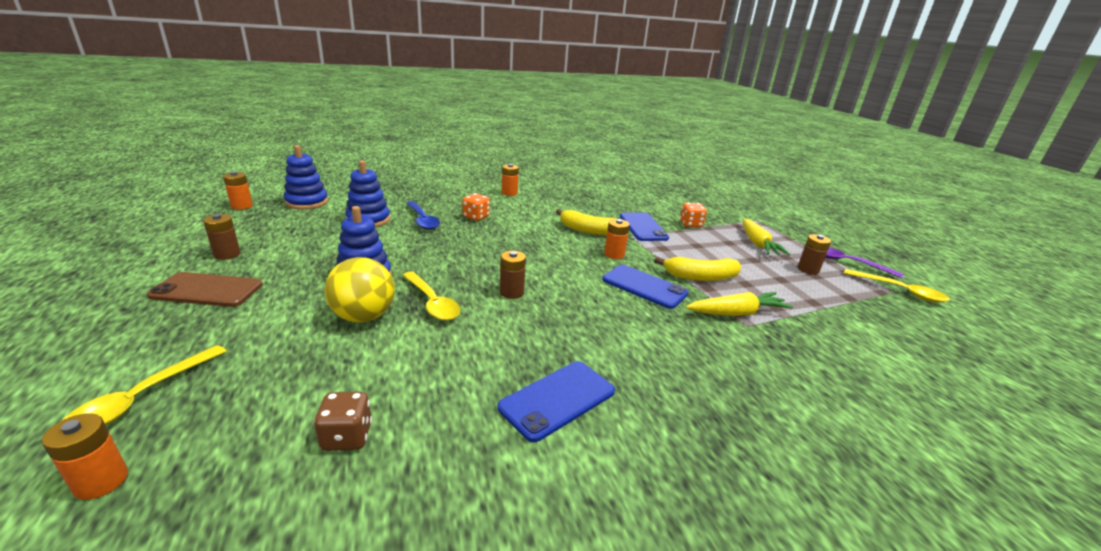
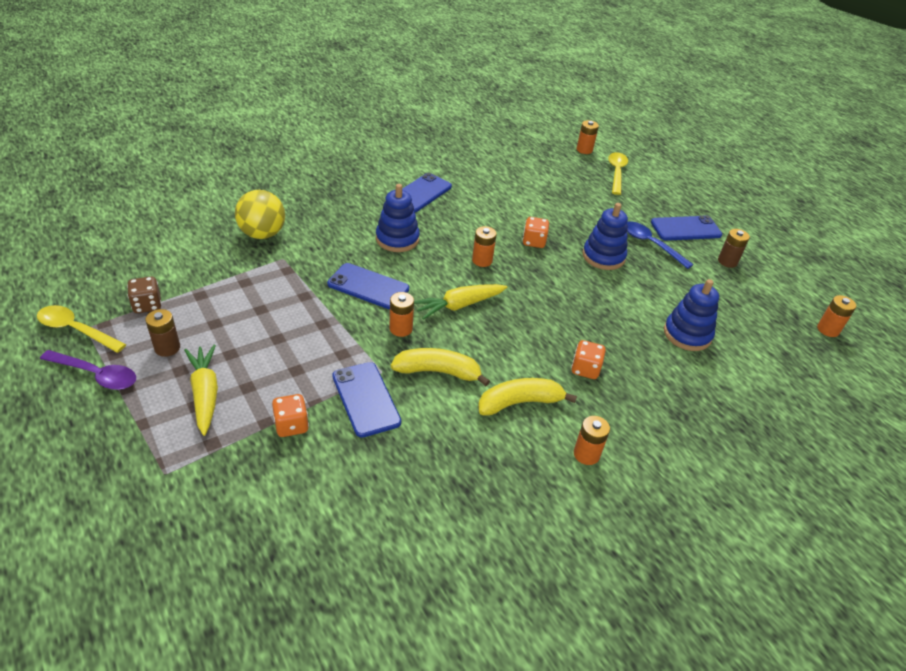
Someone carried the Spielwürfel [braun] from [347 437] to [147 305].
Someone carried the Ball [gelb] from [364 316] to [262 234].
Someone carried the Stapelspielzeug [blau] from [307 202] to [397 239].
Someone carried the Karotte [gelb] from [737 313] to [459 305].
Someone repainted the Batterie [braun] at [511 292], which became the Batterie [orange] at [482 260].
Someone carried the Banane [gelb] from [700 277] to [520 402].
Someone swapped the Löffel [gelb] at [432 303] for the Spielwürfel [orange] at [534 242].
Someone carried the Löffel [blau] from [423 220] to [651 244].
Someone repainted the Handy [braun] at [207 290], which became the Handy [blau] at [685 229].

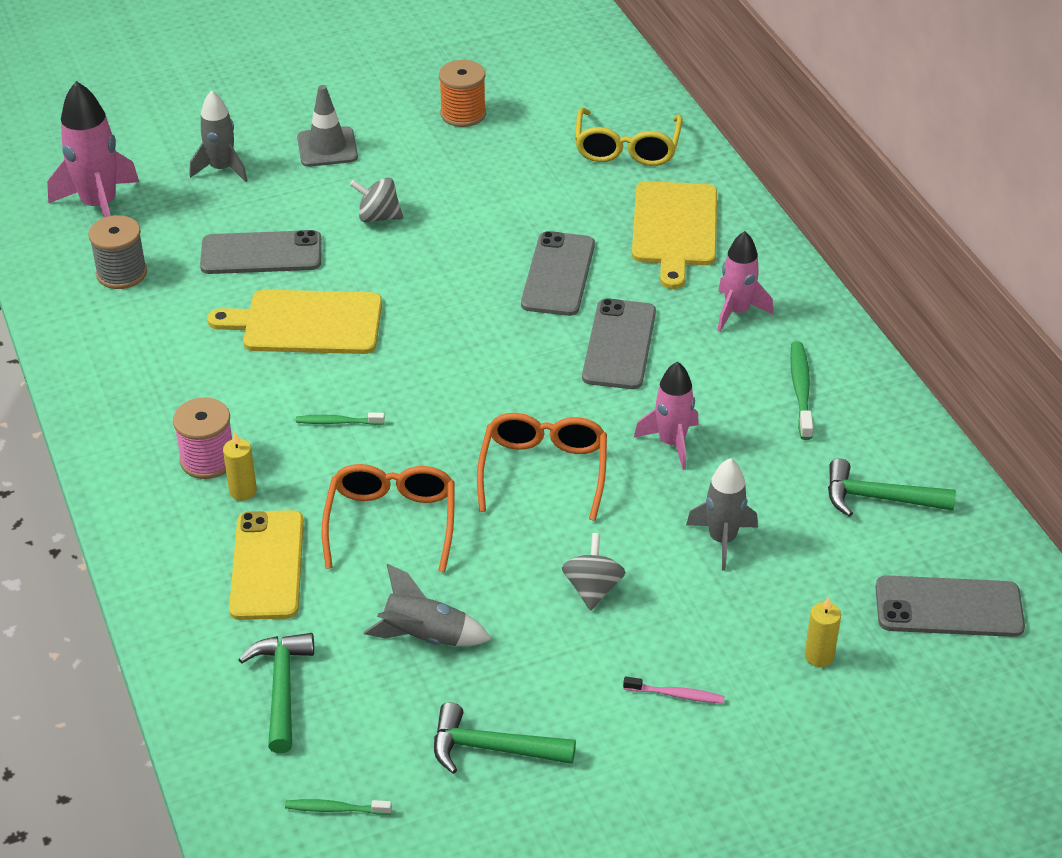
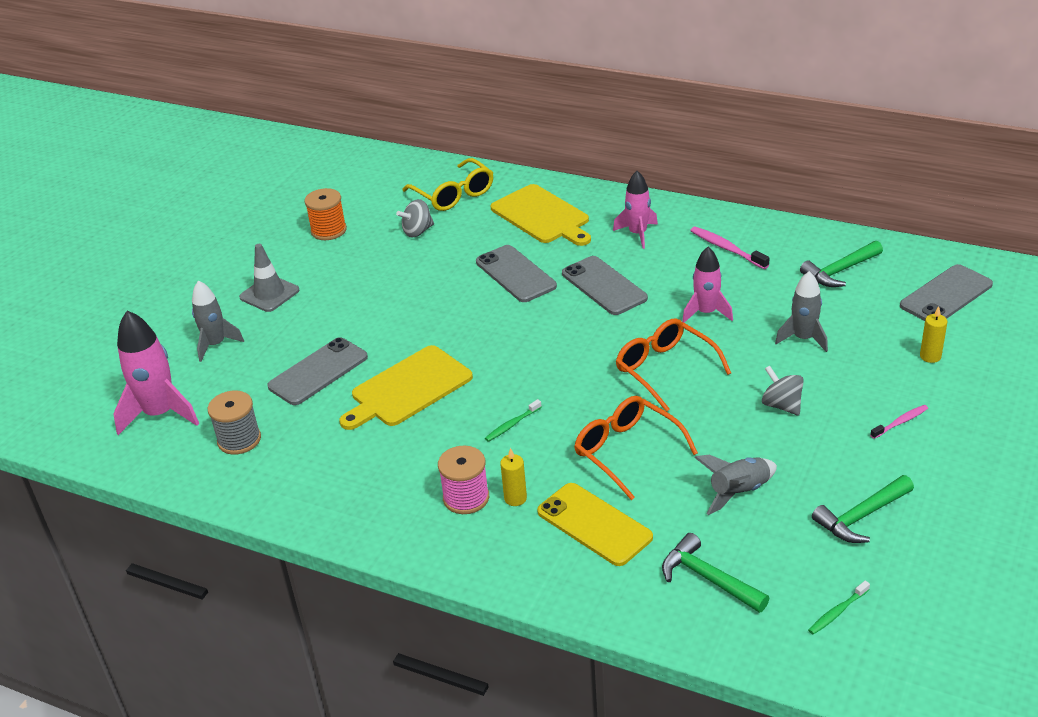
Someone carried the Kreisel [grau] from [378 217] to [417 231].
Someone repainted the Zahnbürste [grün] at [800 390], which became the Zahnbürste [rosa] at [727 248].

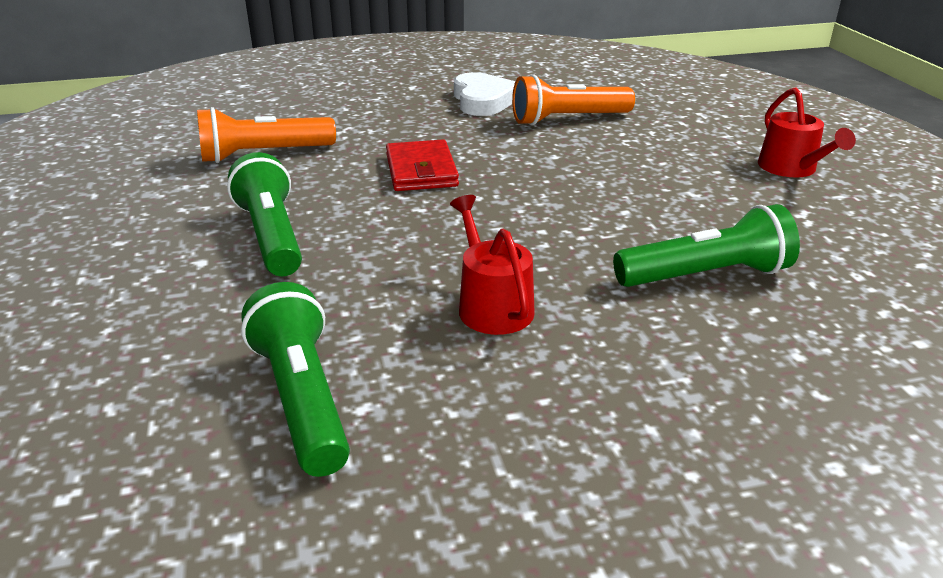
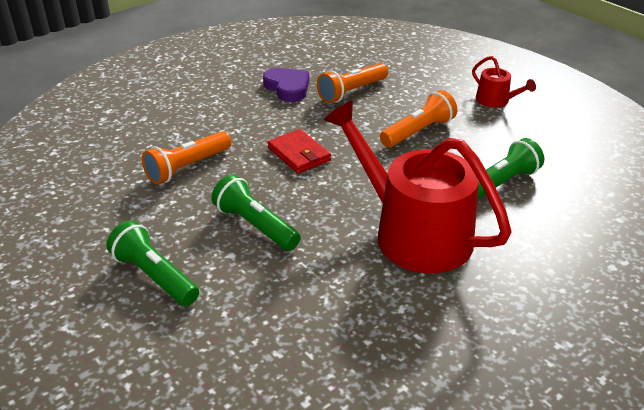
Someone carried the Taschenlampe [grün] from [302 398] to [154 276].
Someone repainted the Herz [weiß] at [483 100], which became the Herz [lila] at [287 88].
Someone scaled the Gießkanne [rot] at [492 305] by 2.27.
Someone put down the Taschenlampe [orange] at [418 132].

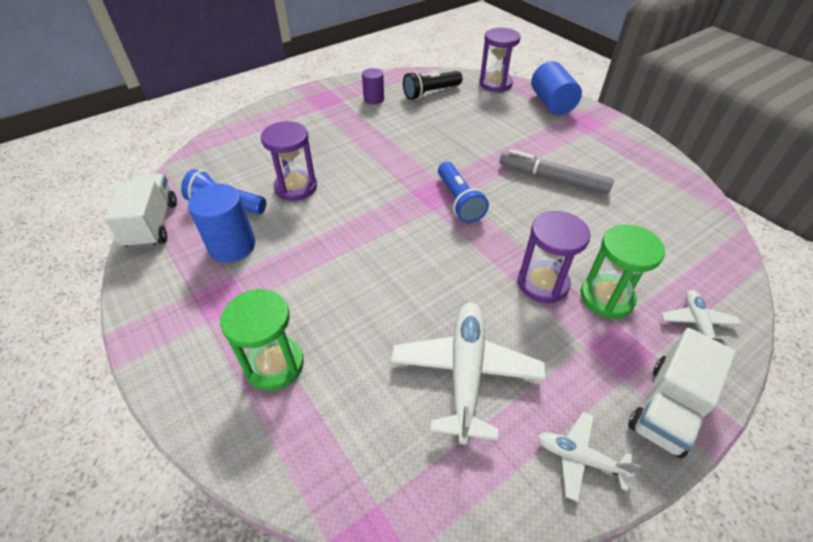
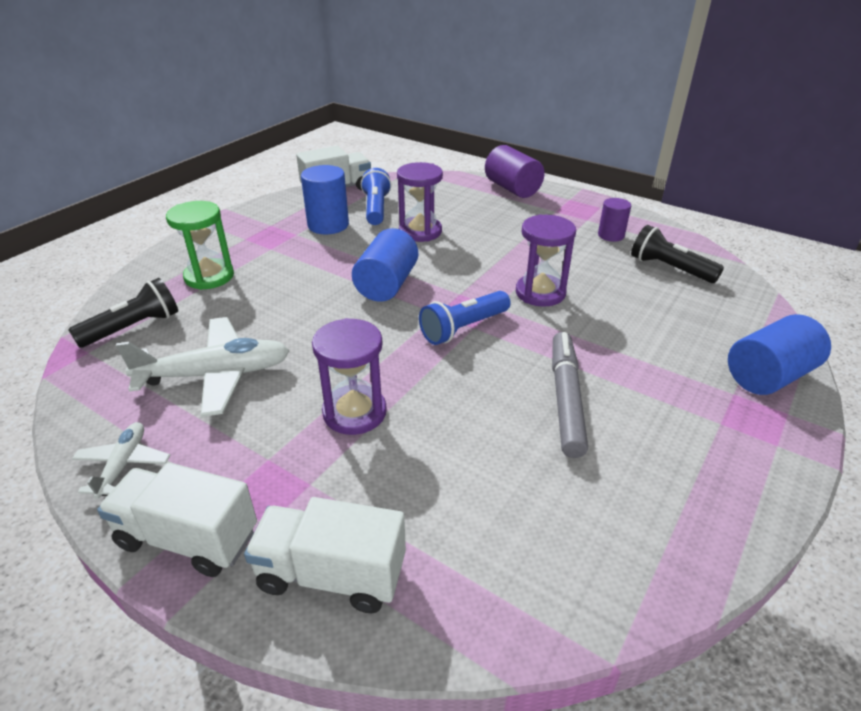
Someone put down the Taschenlampe [schwarz] at [134 327].
Someone swapped the Flugzeug [weiß] at [697 324] for the Lastwagen [weiß] at [331 574].
Someone put down the Vollzylinder [blau] at [387 285].
Someone put down the Vollzylinder [lila] at [512 188].
Someone carried the Sanduhr [lila] from [495 84] to [540 293].
Someone took away the Sanduhr [grün] at [606 297].

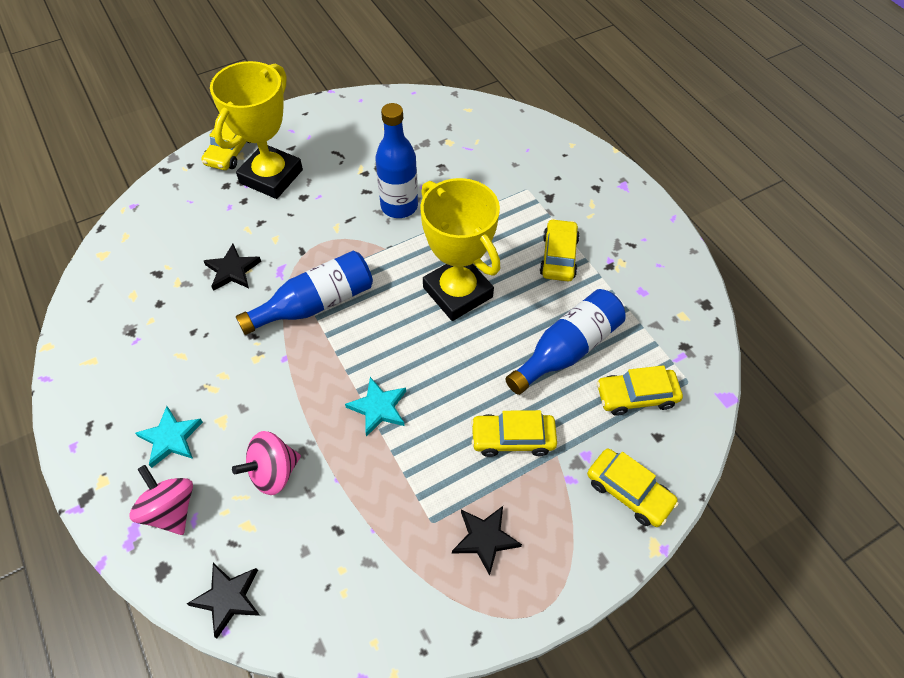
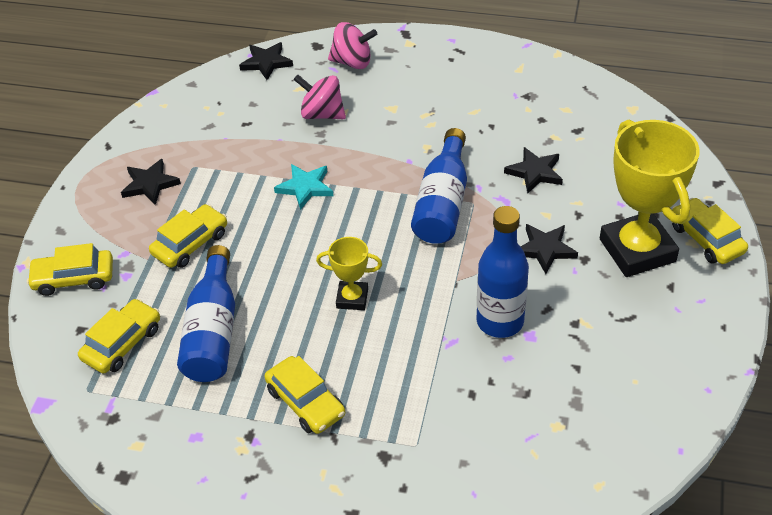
Someone rotated the Kreisel [rosa] at [273 472] by 75 degrees counterclockwise.
Someone scaled the Pokal [gelb] at [457 292] by 0.49.
Someone put down the Stern [schwarz] at [545 249].
Someone took away the Stern [türkis] at [171 438].

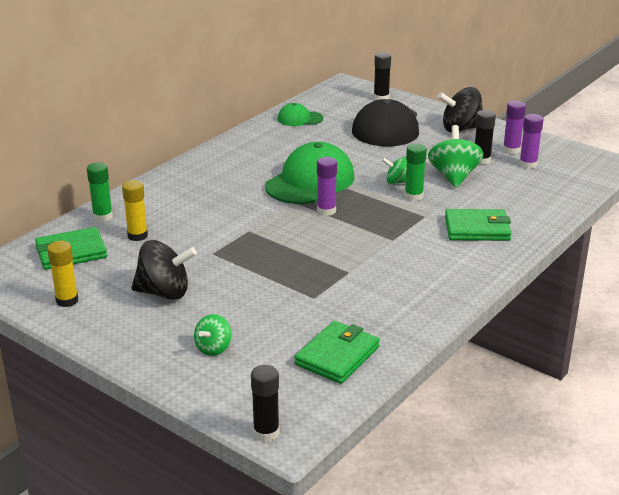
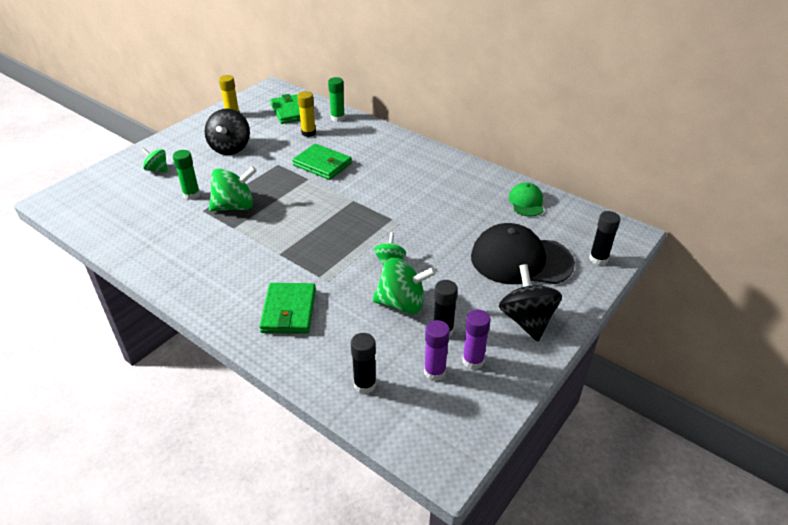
Someone carried the Klebestift [grün] from [413 196] to [191 195].
Someone put down the Kreisel [grün] at [235 206].
Someone carried the Geldbörse [grün] from [337 356] to [322 164].
Someone carried the Klebestift [schwarz] from [266 432] to [365 384].
Someone took away the Kappe [grün] at [310 181].
Someone took away the Klebestift [lila] at [326 211].

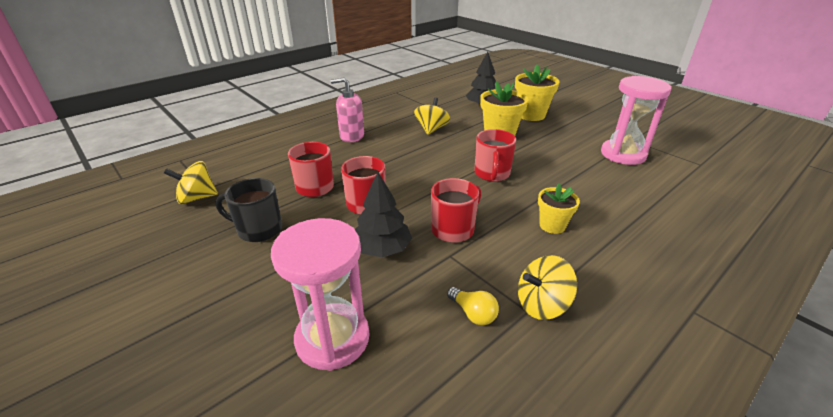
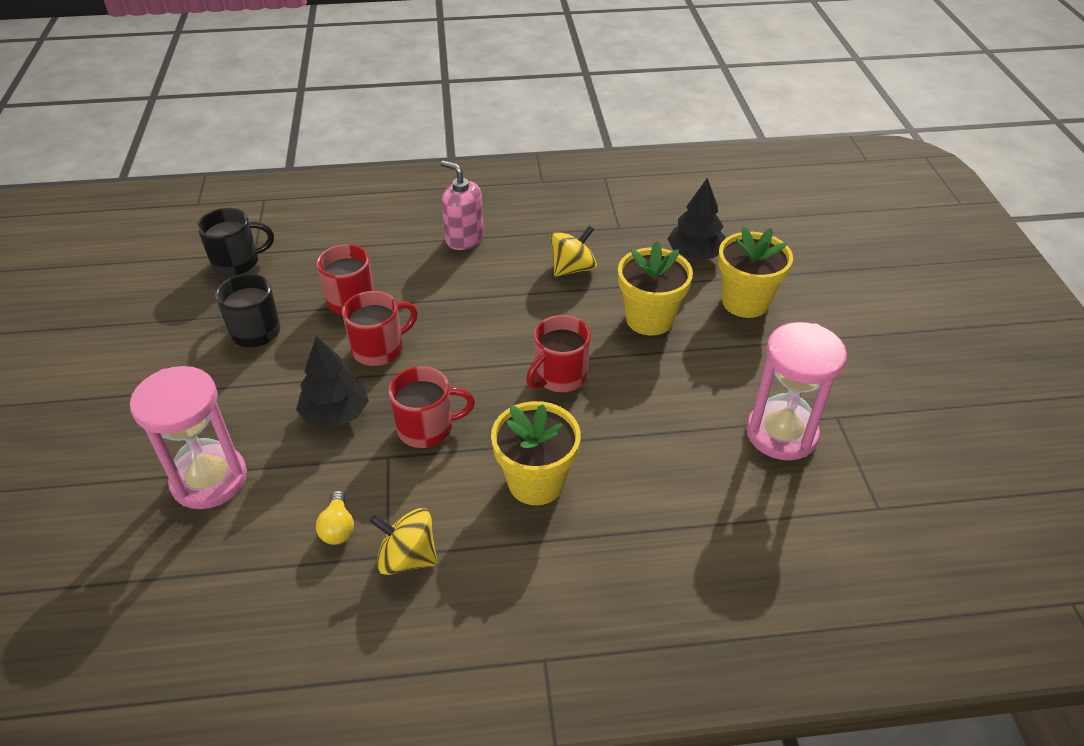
Someone swapped the Kreisel [gelb] at [197 198] for the Tasse [schwarz] at [237 262].
Someone scaled the Blumentopf [gelb] at [552 225] by 1.62.

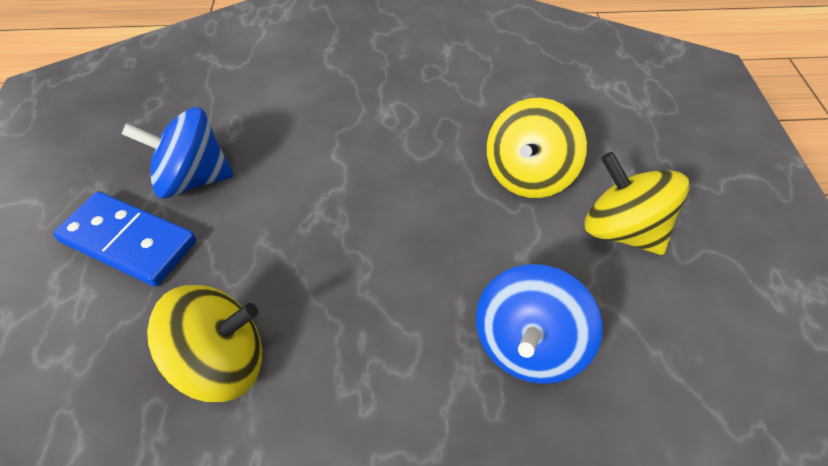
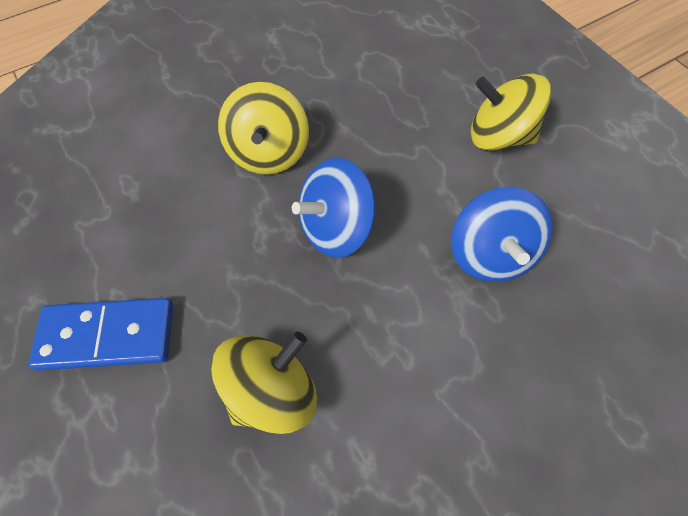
Someone carried the Kreisel [gelb] from [529 175] to [269 152].
Someone carried the Kreisel [blau] from [193 179] to [336 227].

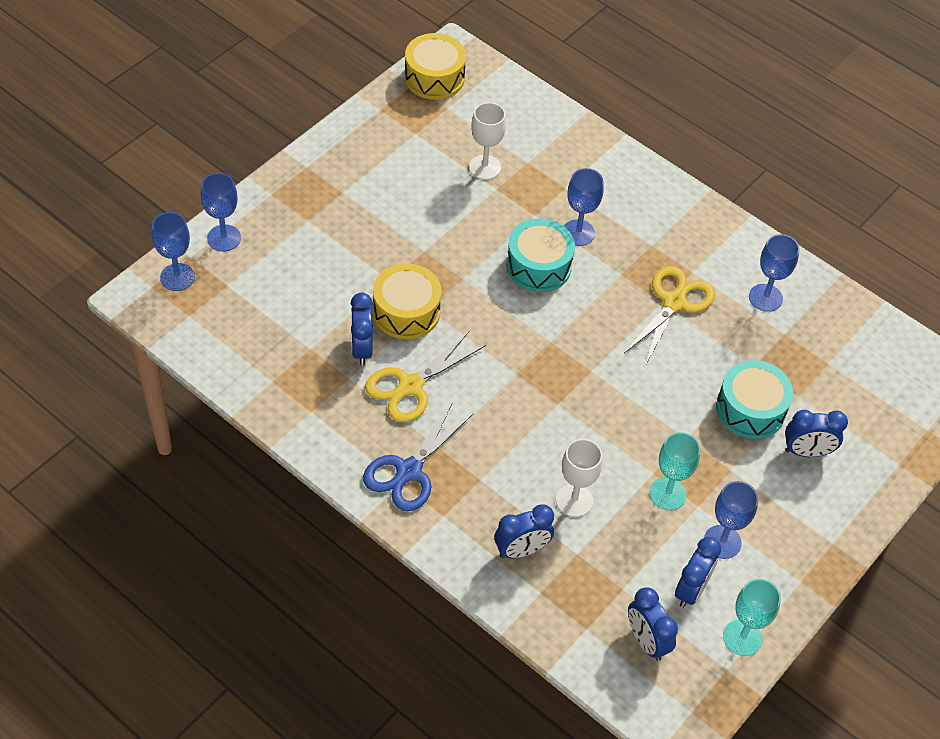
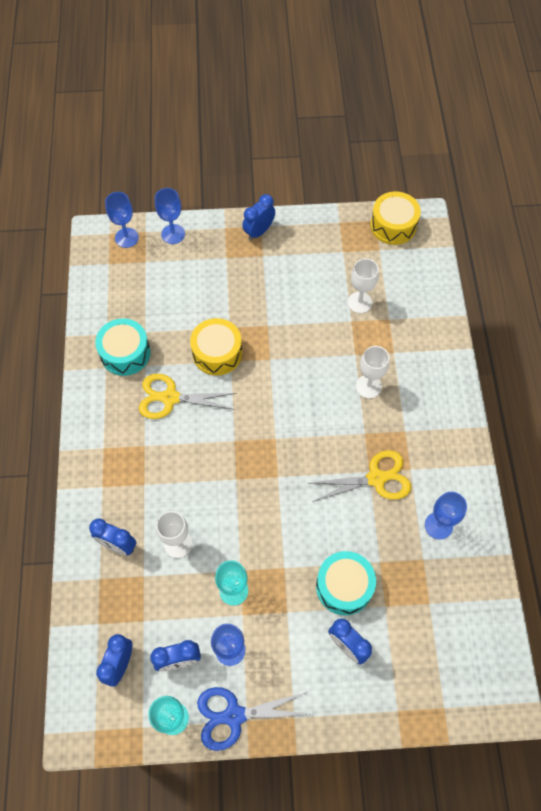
Someone carried the Trommel [türkis] from [538 266] to [125 353].
Someone carried the Schere [blau] from [409 471] to [234 716].
Someone carried the Wecker [blau] from [361 348] to [259 231].
Someone repainted the Kelch [blau] at [578 233], which became the Kelch [weiß] at [368 386].

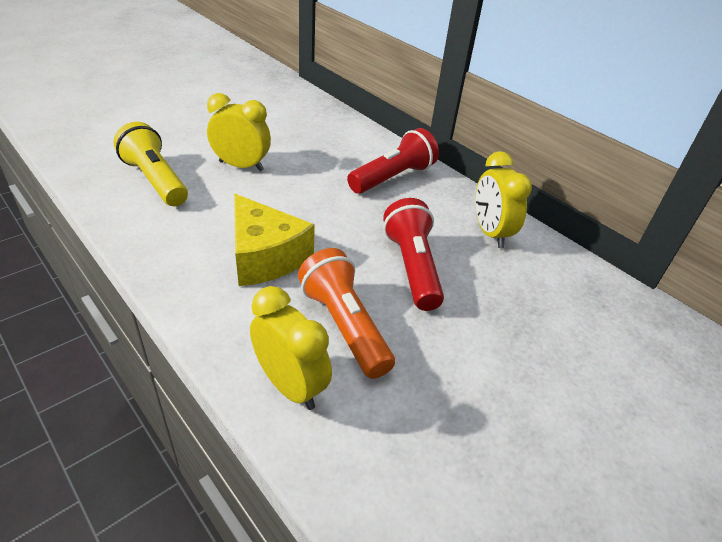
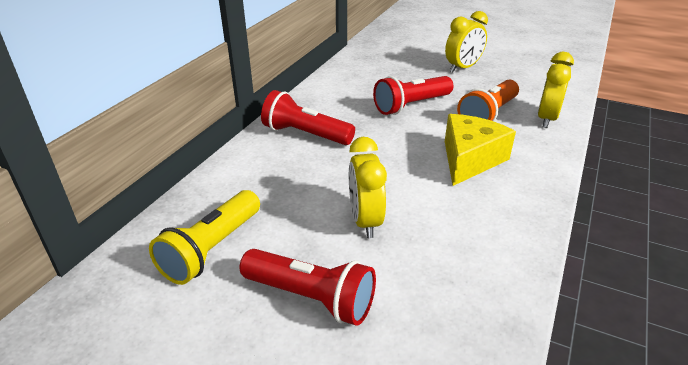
Someone carried the Taschenlampe [gelb] from [155 180] to [212 249].
Someone put down the Taschenlampe [rot] at [311 298].
Someone carried the Wecker [gelb] from [490 233] to [462 68].

